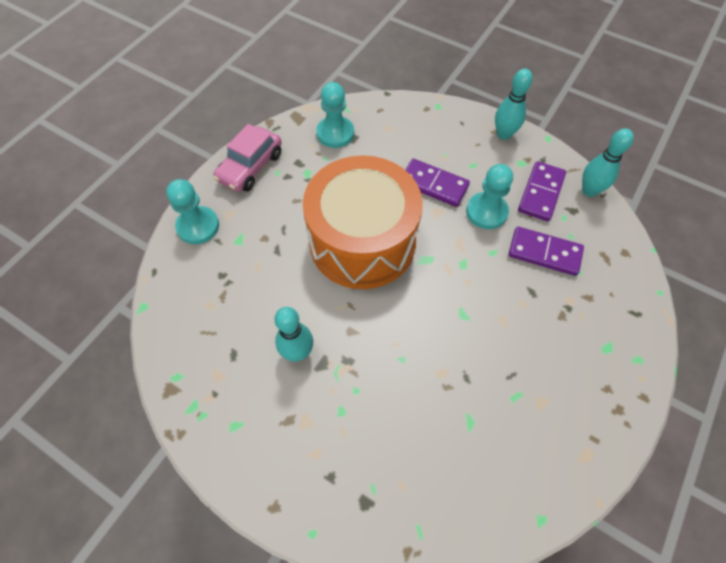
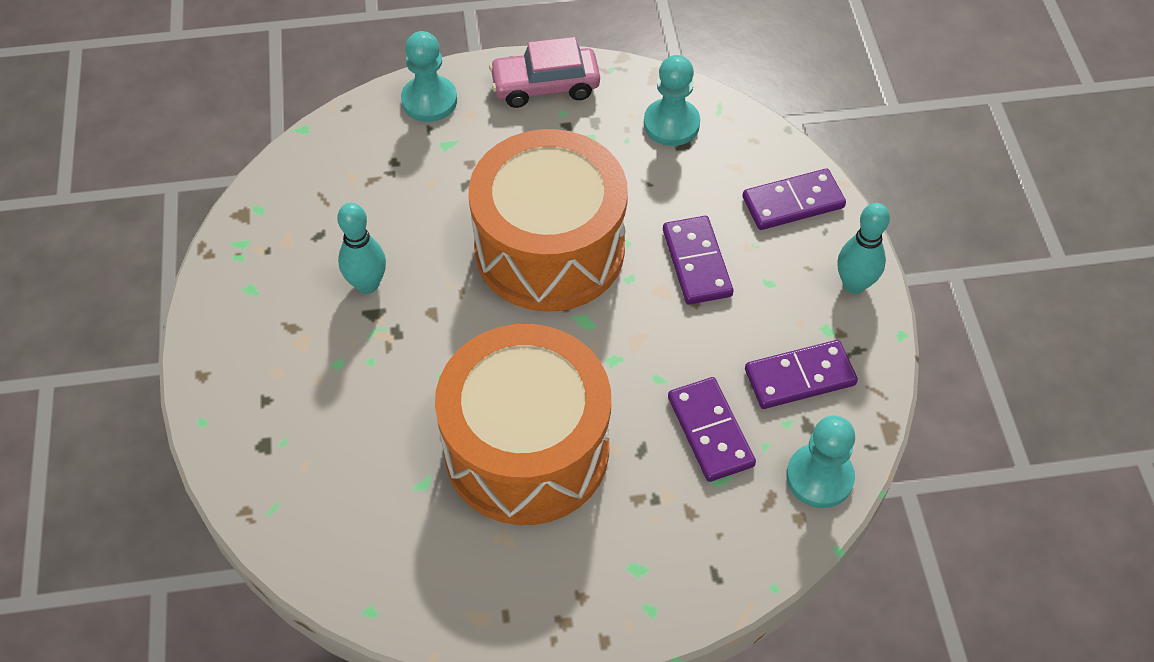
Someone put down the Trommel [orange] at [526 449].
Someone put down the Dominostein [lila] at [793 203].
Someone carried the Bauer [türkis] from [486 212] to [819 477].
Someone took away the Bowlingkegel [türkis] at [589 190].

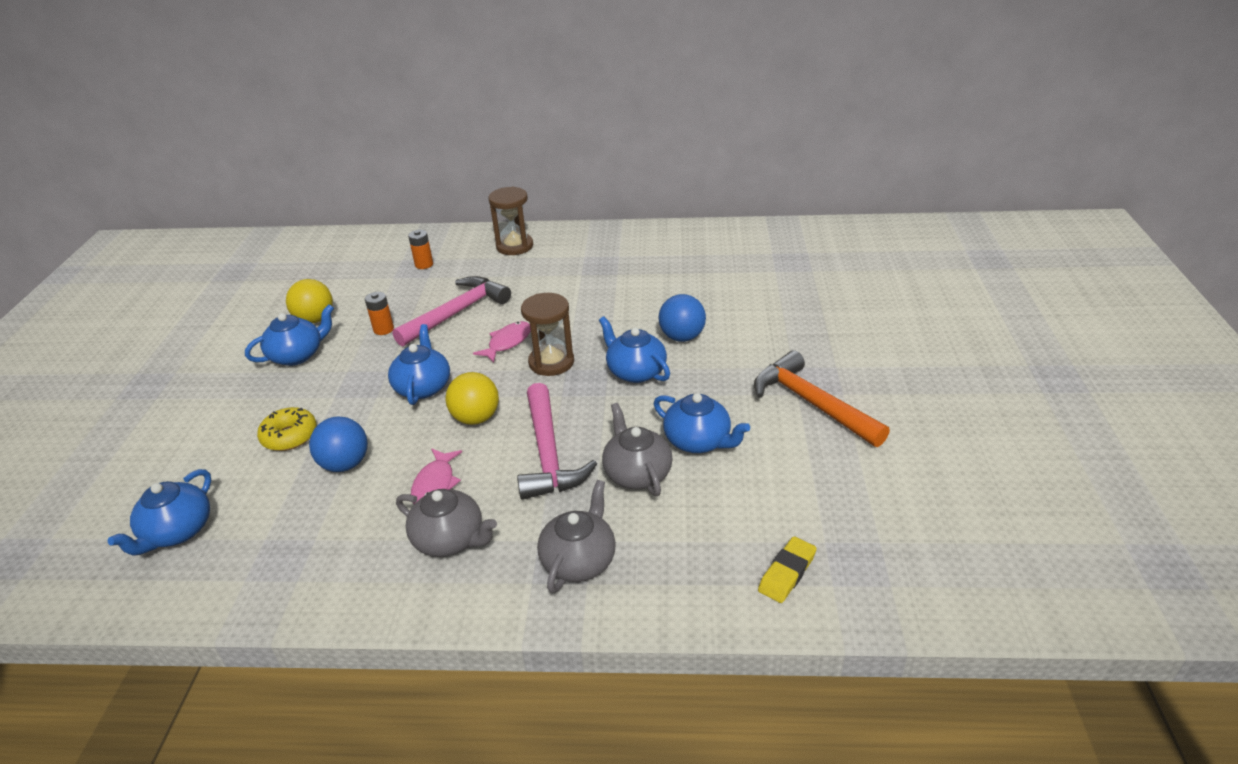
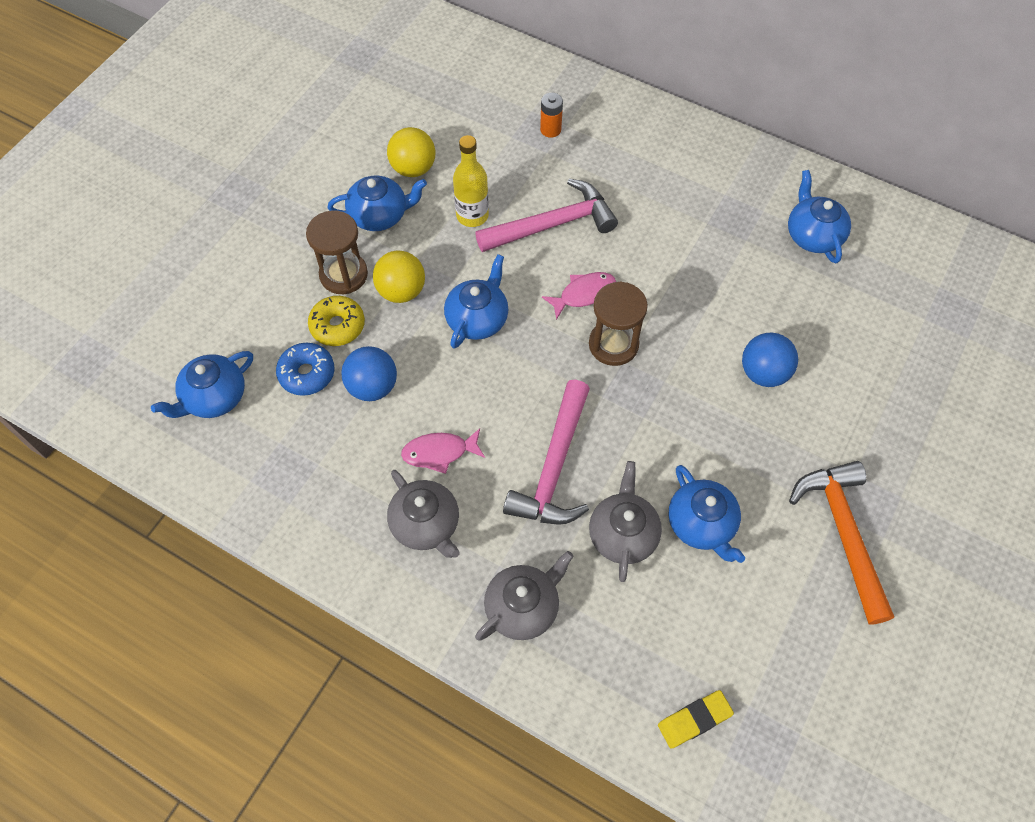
Someone put down the Donut [blau] at [307 373].
Someone carried the Sanduhr [braun] from [514 246] to [343 275].
Someone carried the Ball [gelb] from [476 418] to [401 291].
Someone rotated the Fisch [rosa] at [435 484] by 45 degrees clockwise.
Someone swapped the Batterie [orange] at [383 329] for the Flasche [gelb] at [472 215].
Someone carried the Teekanne [blau] from [635 371] to [813 235].

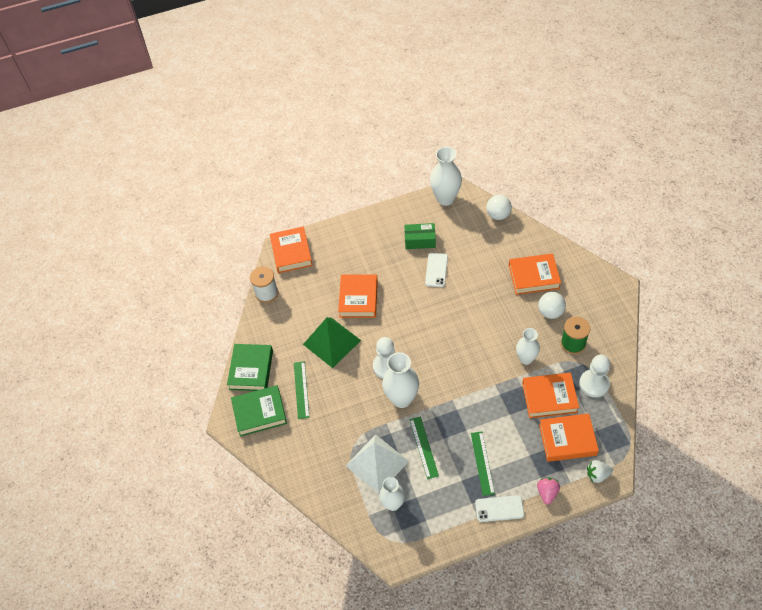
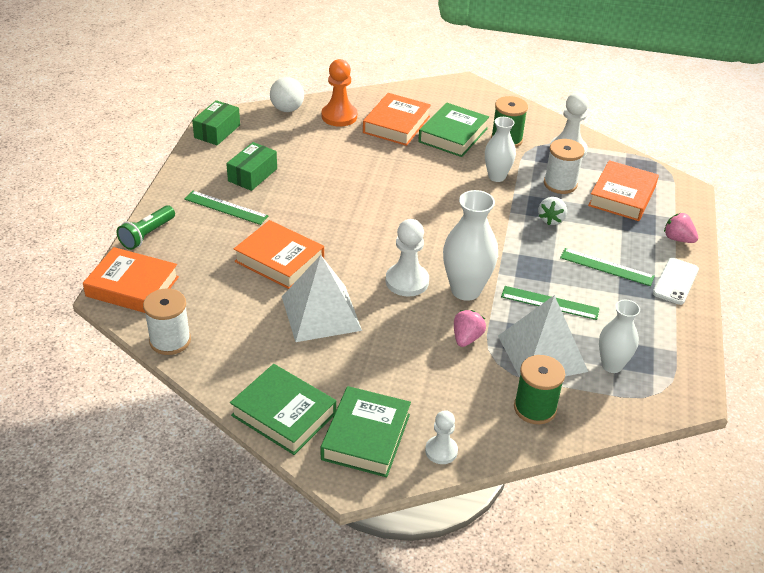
Someone put down the Taschenlampe [grün] at [147 235].
Someone carried the Lineal [grün] from [301 389] to [226 207].
Someone swapped the Vase [weiß] at [445 198] for the Schachtel [grün] at [217 131].
Someone repainted the Pyramide [grün] at [331 342], which became the Pyramide [weiß] at [321 313].
Someone put down the Bauer [orange] at [339 116].
Someone swapped the Ball [weiß] at [550 312] for the Buch [grün] at [453 135].
Someone put down the Bauer [weiß] at [441 451].
Someone put down the Erdbeere [rosa] at [466 338].
Someone put down the Garnrolle [grün] at [535 408].
Someone carried the Erdbeere [weiß] from [597 475] to [551 219].
Someone swapped the Buch [orange] at [549 397] for the Garnrolle [weiß] at [560 184].
Someone took away the Handy [weiß] at [436 270].

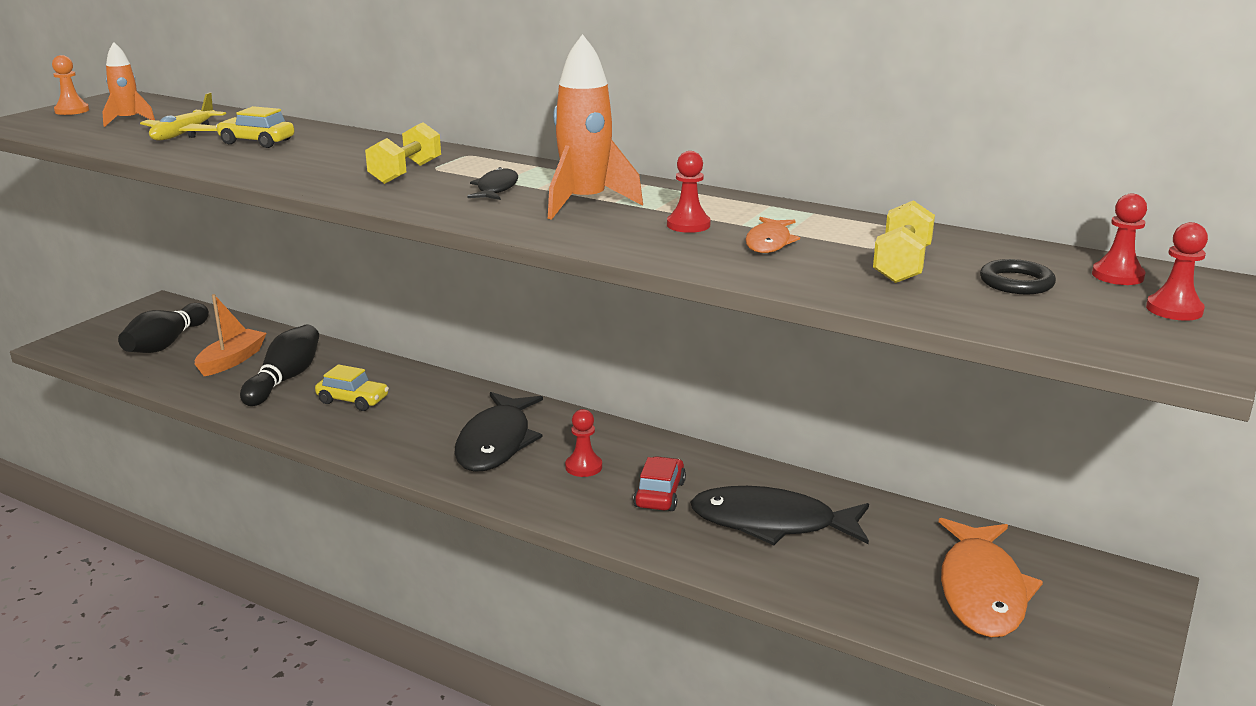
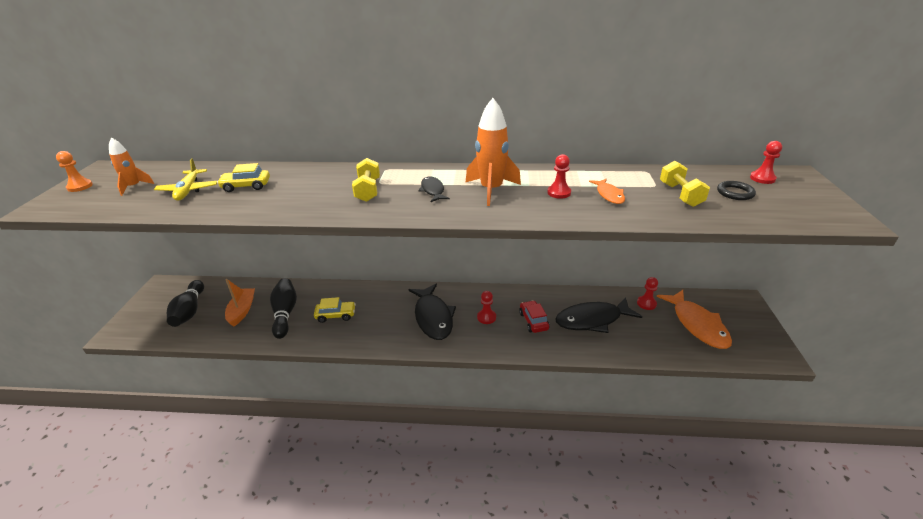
Someone carried the Bauer [rot] from [1174 310] to [646 303].

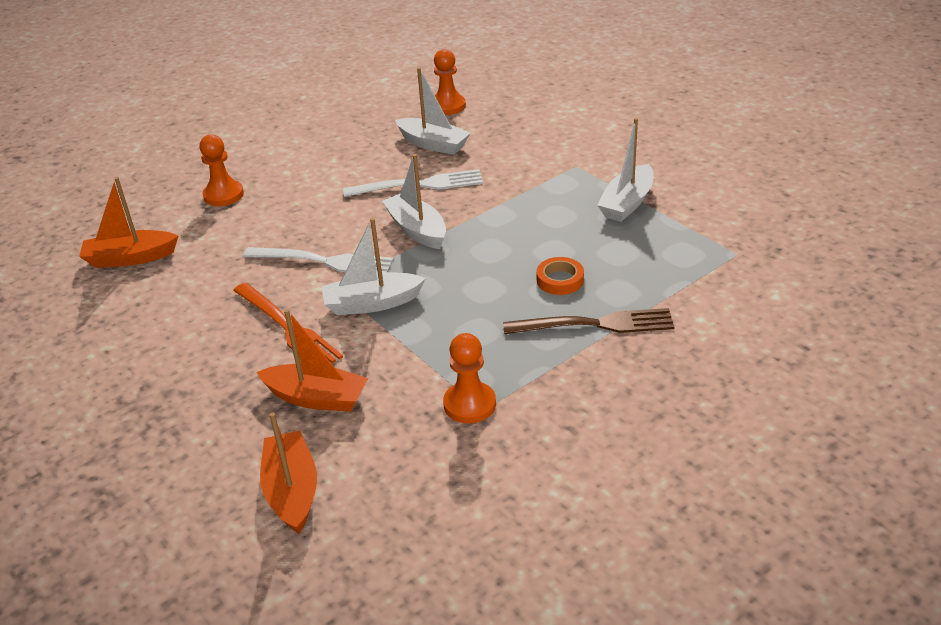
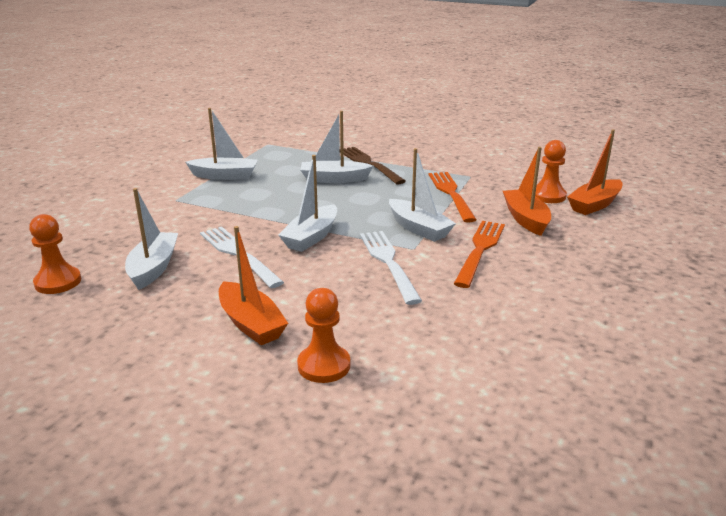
Someone carried the Boot [orange] from [130 258] to [251 324].
Someone swapped the Klebeband [orange] at [560 280] for the Boot [weiß] at [334 179].
Someone put down the Gabel [orange] at [451 194].
Someone carried the Bauer [orange] from [469 404] to [548 196].

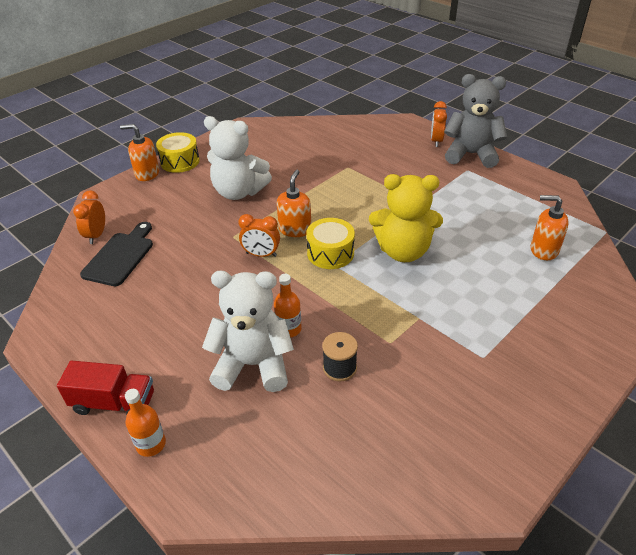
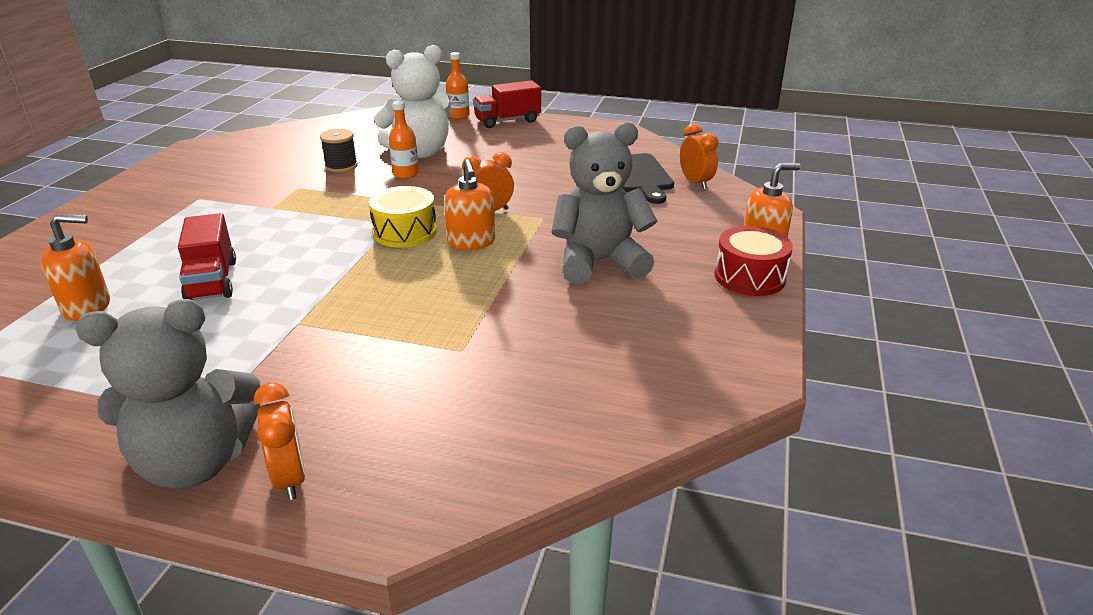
Someone put down the Lastwagen [rot] at [212 281].
Someone repainted the Teddybär [weiß] at [239 192], which became the Teddybär [grau] at [599 262].
Someone repainted the Trommel [gelb] at [180 161], which became the Trommel [rot] at [749 277].
Someone took away the Teddybär [gelb] at [403 251].

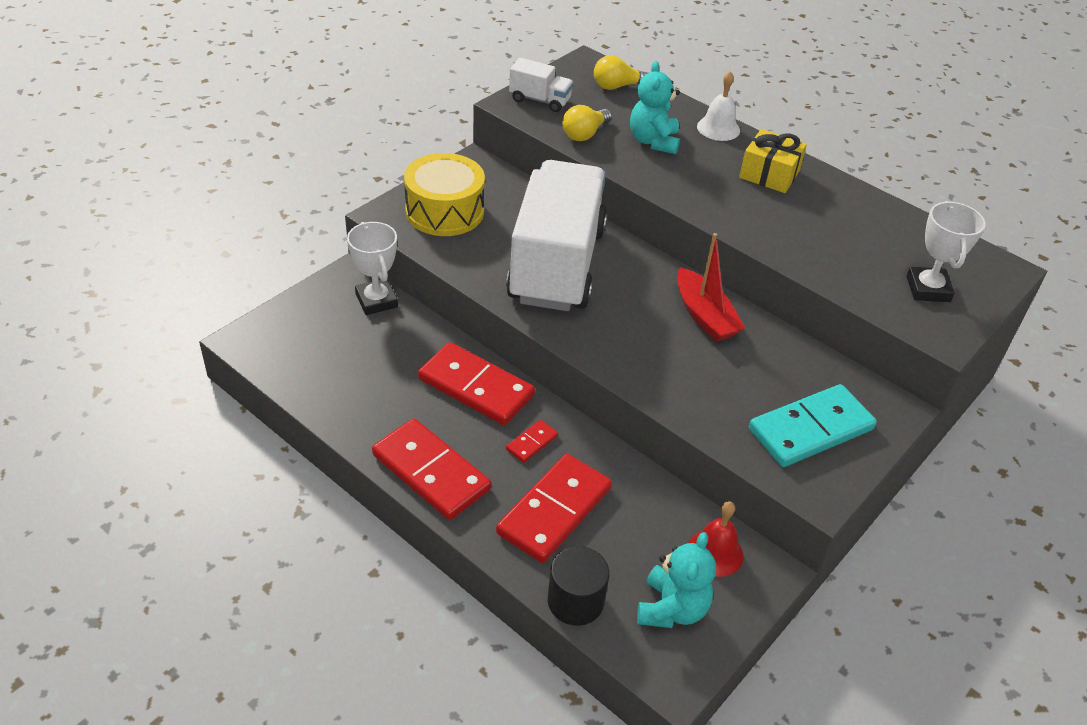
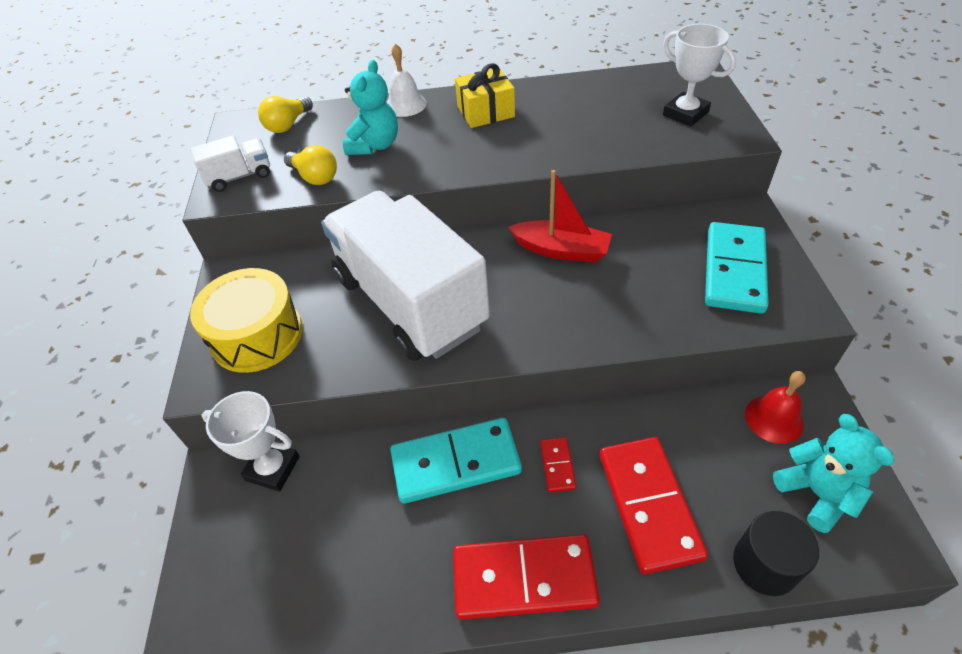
Someone rotated the Glühbirne [gelb] at [584 134] by 45 degrees counterclockwise.
Someone rotated the Teddybär [türkis] at [653 141] by 120 degrees counterclockwise.
Someone repainted the Dominostein [rot] at [476 387], which became the Dominostein [türkis] at [456 463].

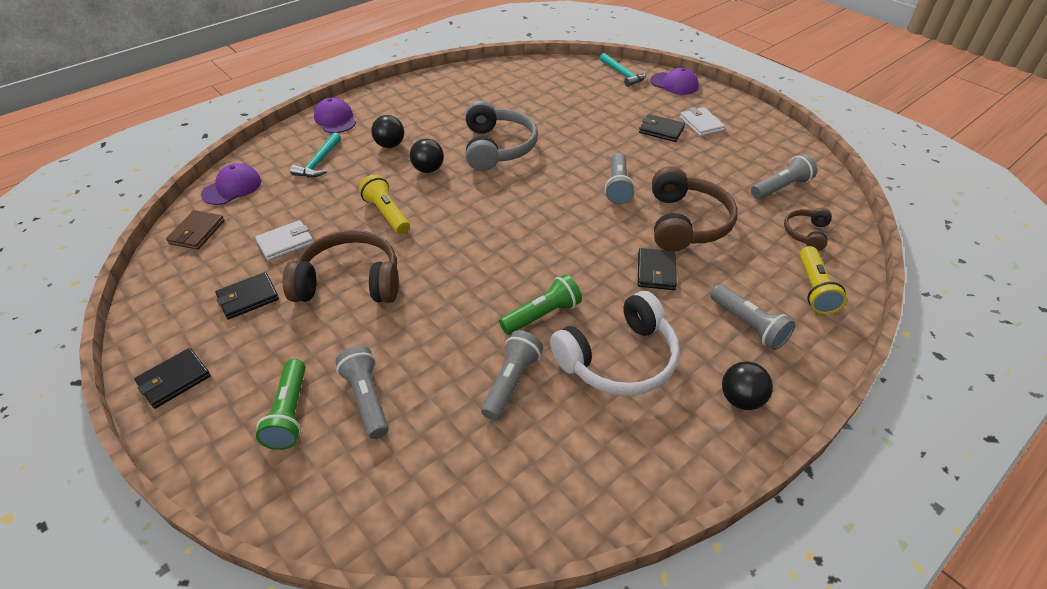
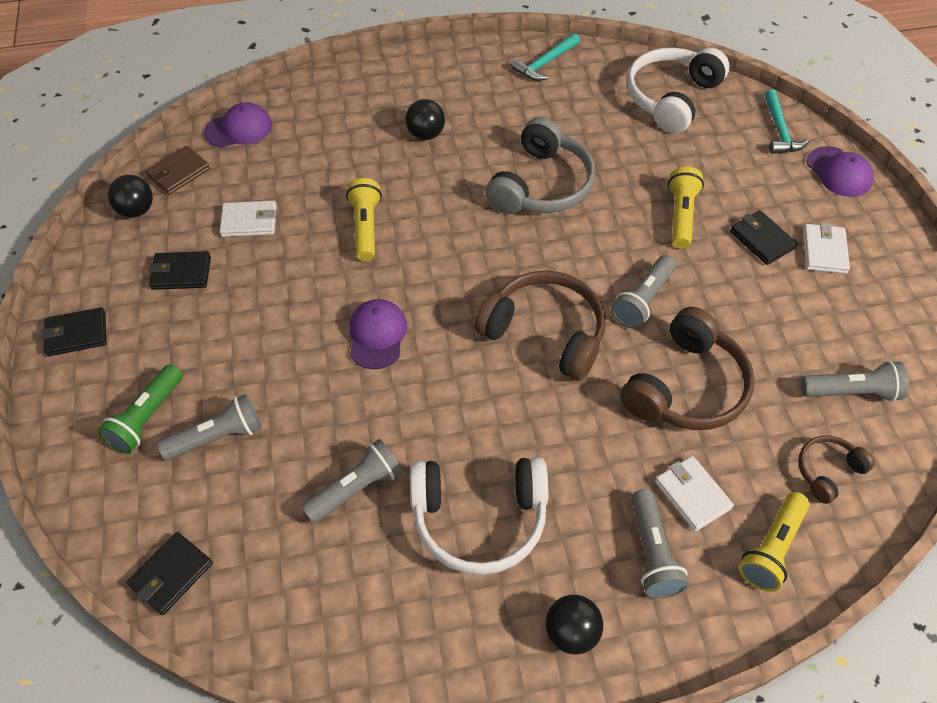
Someone carried the Ball [schwarz] from [428 169] to [136 210].
Someone carried the Geldbörse [schwarz] from [656 271] to [171 574].
Someone rotated the Taschenlampe [grau] at [366 399] by 60 degrees clockwise.
Someone carried the Kappe [lila] from [335 119] to [377 335].
Someone carried the Kopfhörer [braun] from [349 282] to [545 333].
Someone carried the Hammer [türkis] from [319 162] to [545 63].
Someone put down the Kopfhörer [weiß] at [671 98].
Someone put down the Geldbörse [weiß] at [692 495].
Someone put down the Taschenlampe [gelb] at [681 215].
Someone took away the Taschenlampe [grün] at [542 315].

